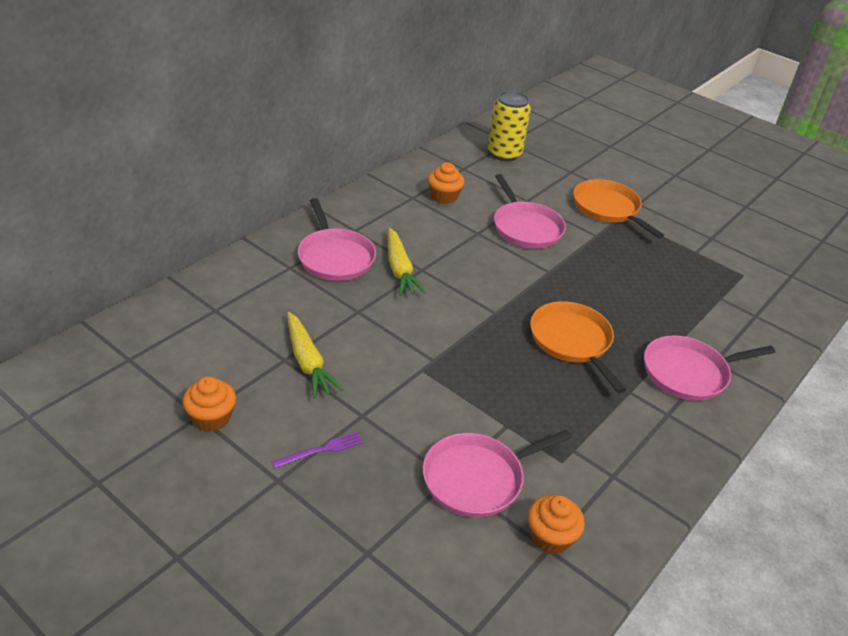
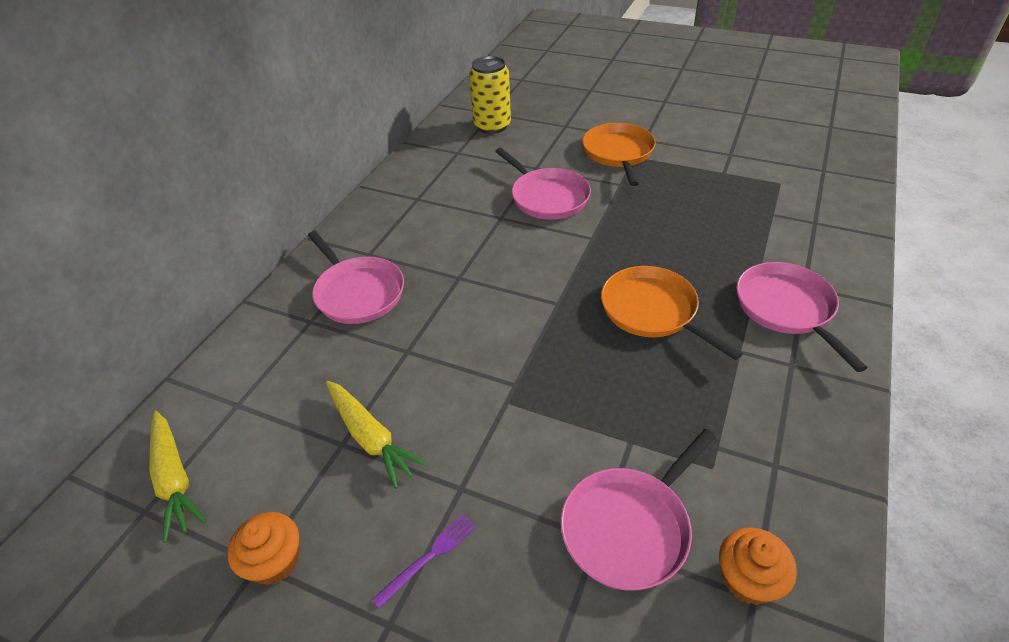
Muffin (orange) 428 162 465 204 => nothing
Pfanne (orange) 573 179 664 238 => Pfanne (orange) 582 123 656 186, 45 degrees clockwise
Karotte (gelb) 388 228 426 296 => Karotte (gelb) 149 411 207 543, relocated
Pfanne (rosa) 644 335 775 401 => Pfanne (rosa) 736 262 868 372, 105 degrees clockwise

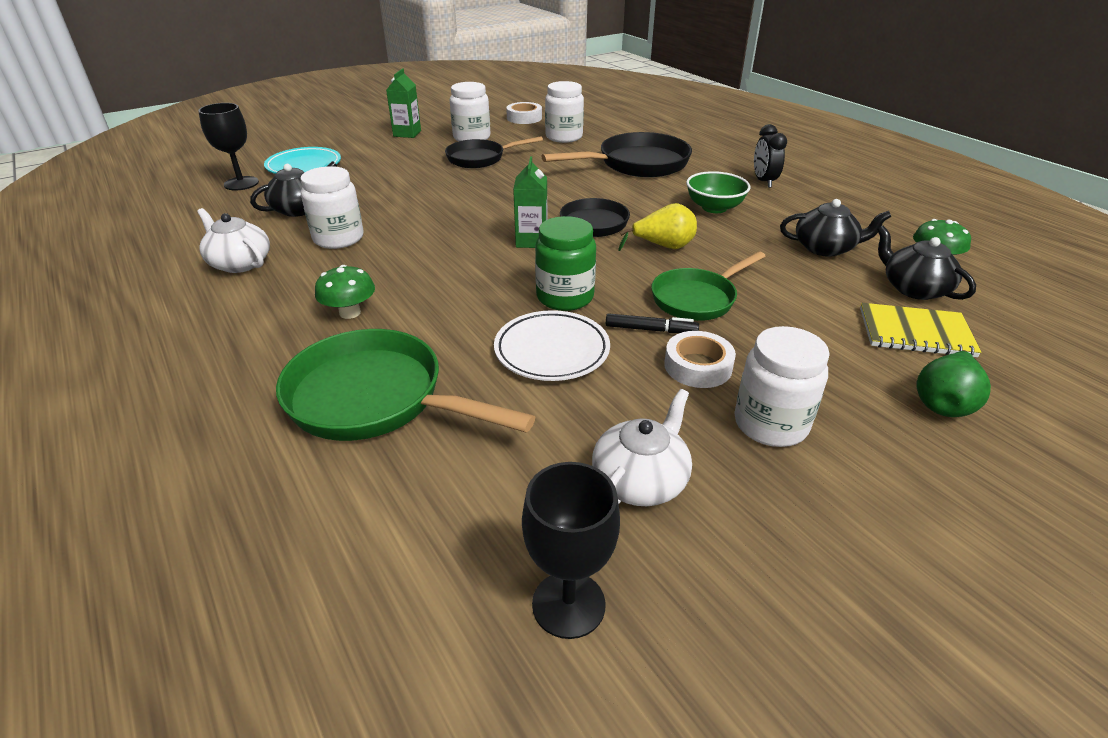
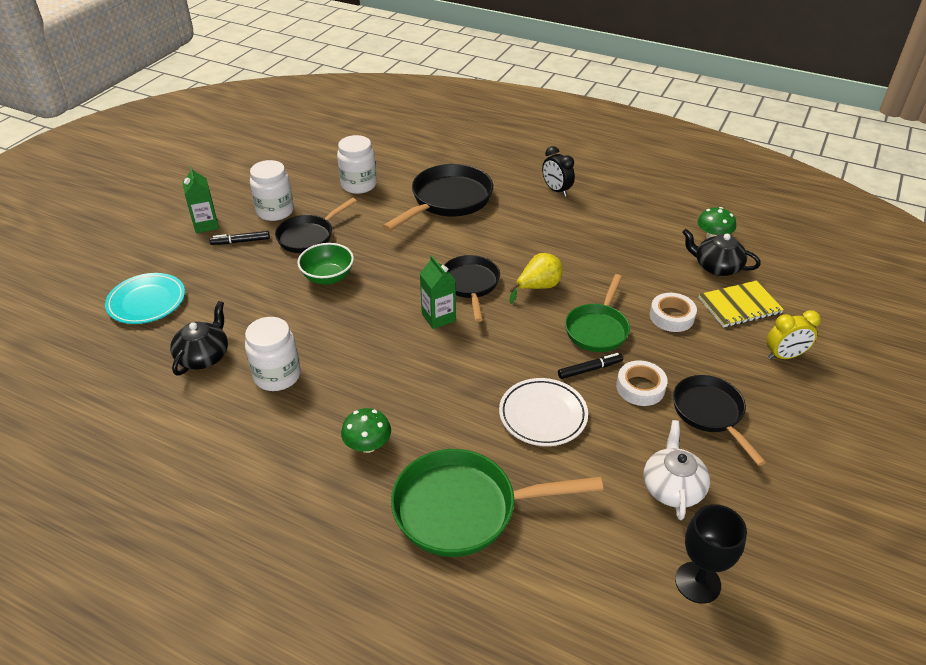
Klebeband (weiß) 506 102 542 124 => Klebeband (weiß) 650 293 697 332, relocated
Kelch (schwarz) 198 103 259 190 => nothing
Schüssel (grün) 686 171 750 213 => Schüssel (grün) 297 243 354 285, relocated
Teekanne (schwarz) 780 199 891 257 => nothing
Teekanne (weiß) 197 208 270 273 => nothing
Einmachglas (grün) 535 216 596 311 => nothing
Einmachglas (weiß) 734 326 830 447 => Pfanne (schwarz) 673 375 766 466
Birne (grün) 917 350 991 417 => Wecker (gelb) 767 310 821 359
nothing => Filzstift (schwarz) 209 231 270 245

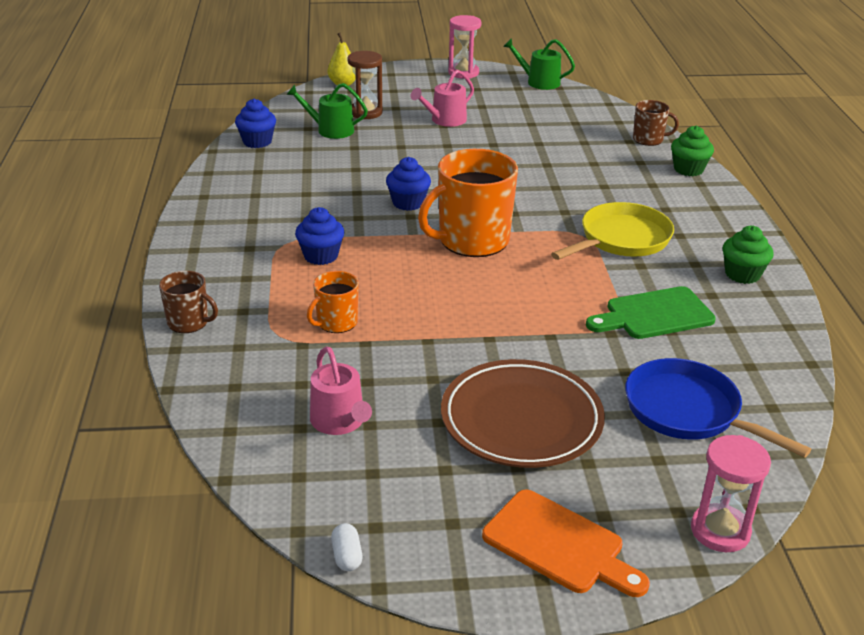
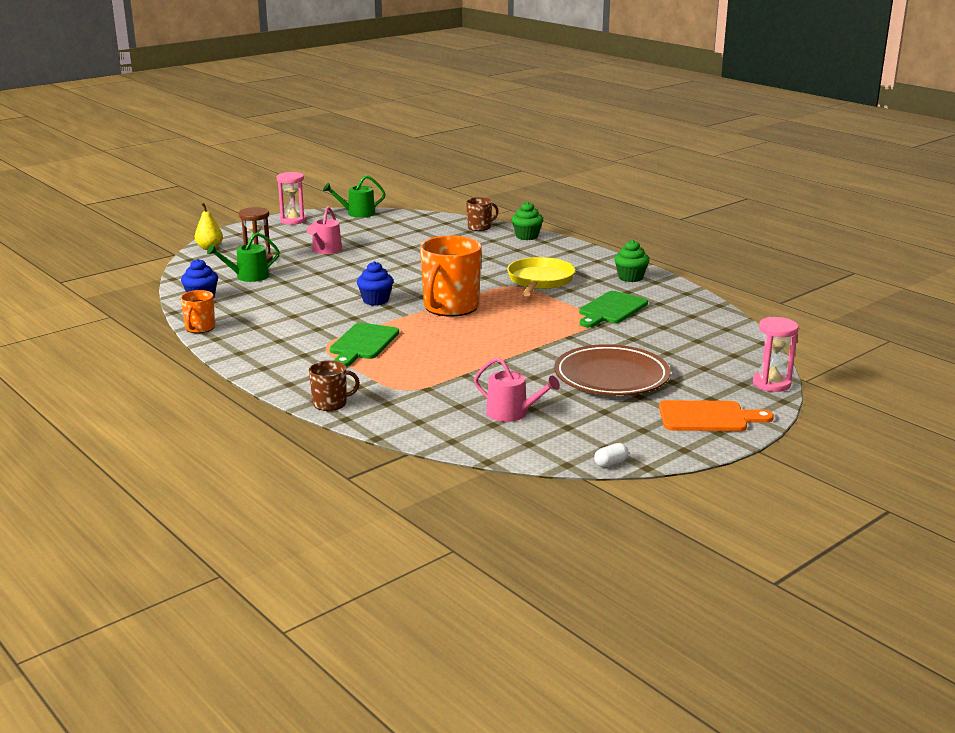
Muffin (blau) 295 207 345 265 => Schneidebrett (grün) 330 323 399 367
Tasse (orange) 307 271 359 333 => Tasse (orange) 180 290 215 333, relocated
Pfanne (blau) 625 358 812 458 => nothing
Kapsel (weiß) 331 523 362 571 => Kapsel (weiß) 594 443 629 467, 75 degrees counterclockwise

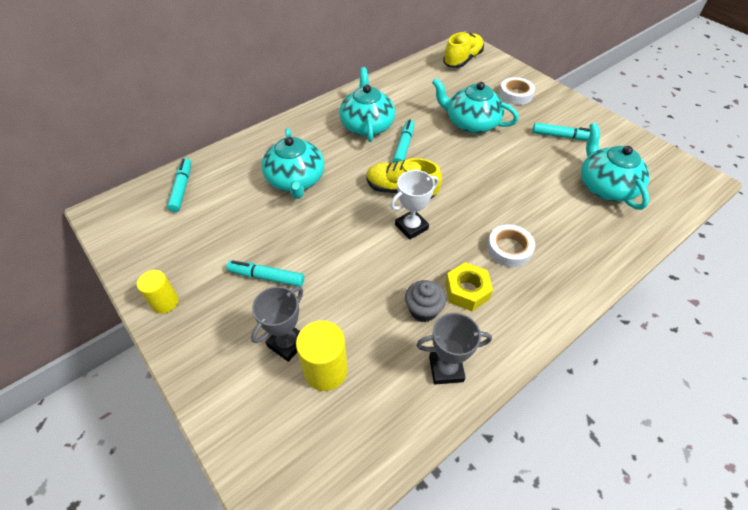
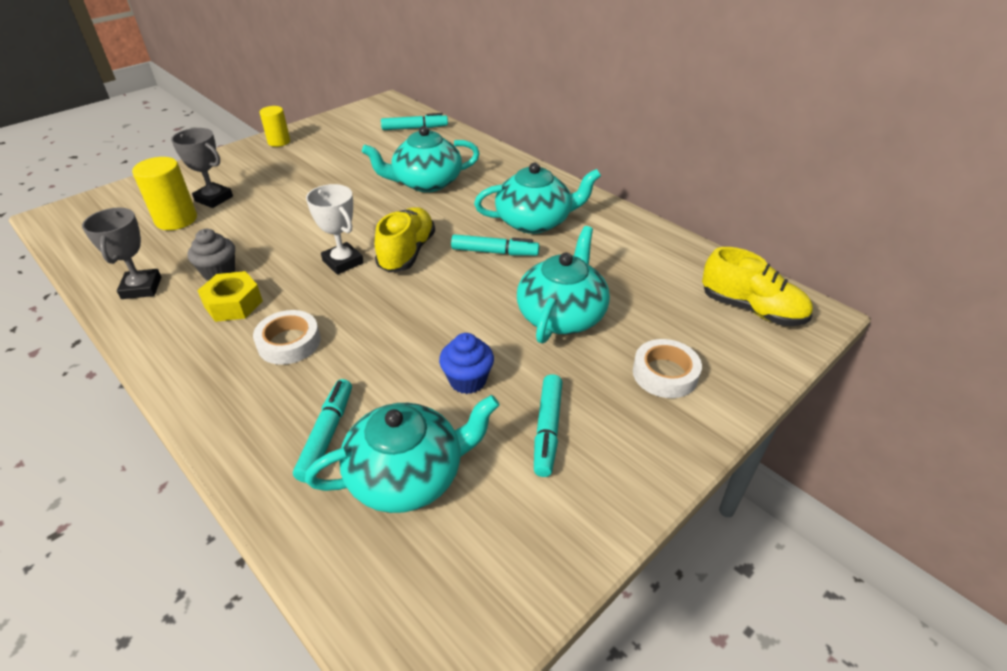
Filzstift (türkis) 227 260 304 287 => Filzstift (türkis) 293 379 352 483, relocated
nothing => Muffin (blau) 439 333 494 394

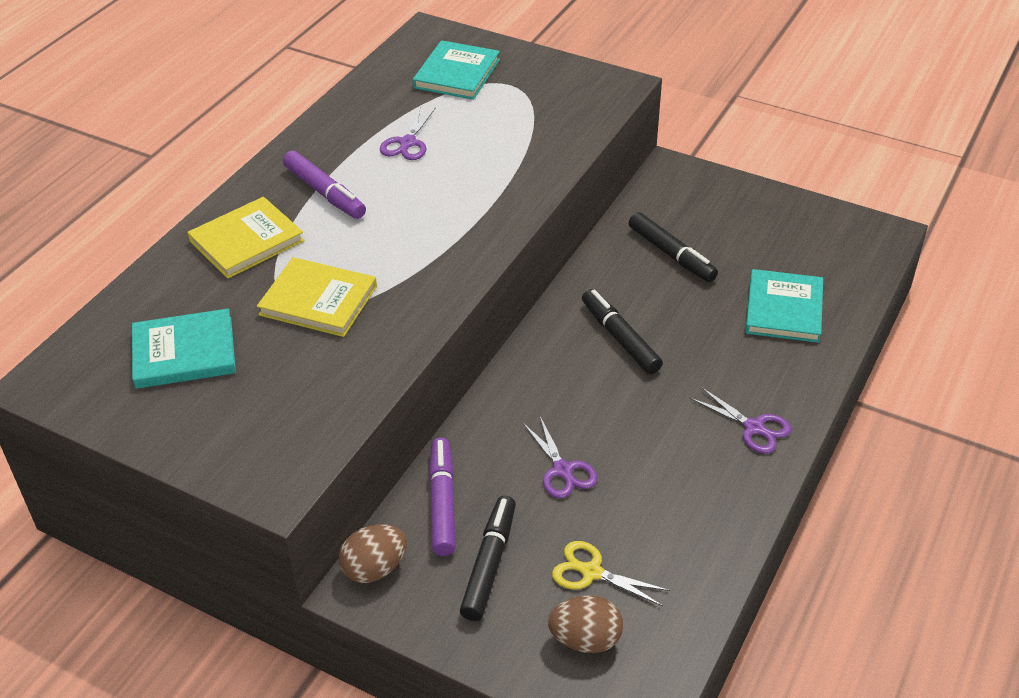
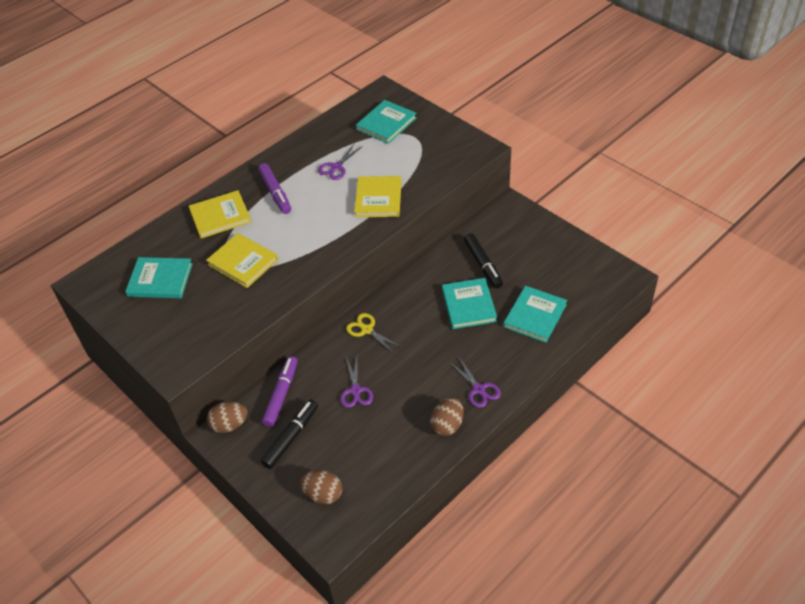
Filzstift (schwarz) 582 289 663 374 => nothing
Schere (gelb) 552 541 670 606 => Schere (gelb) 346 313 401 353, relocated
nothing => Buch (gelb) 354 176 402 217
nothing => Buch (türkis) 442 278 497 329
nothing => Ei (braun) 430 398 464 436

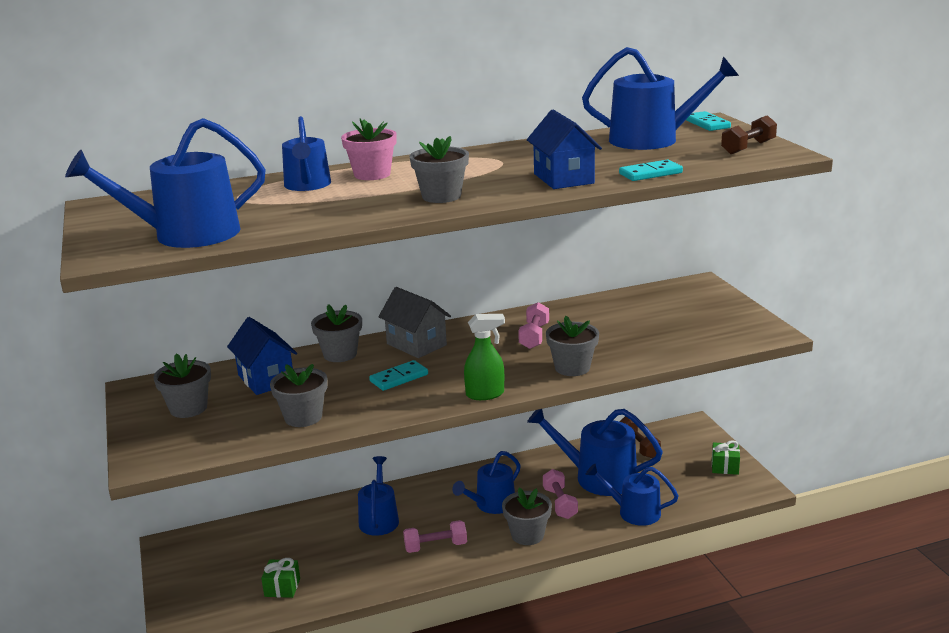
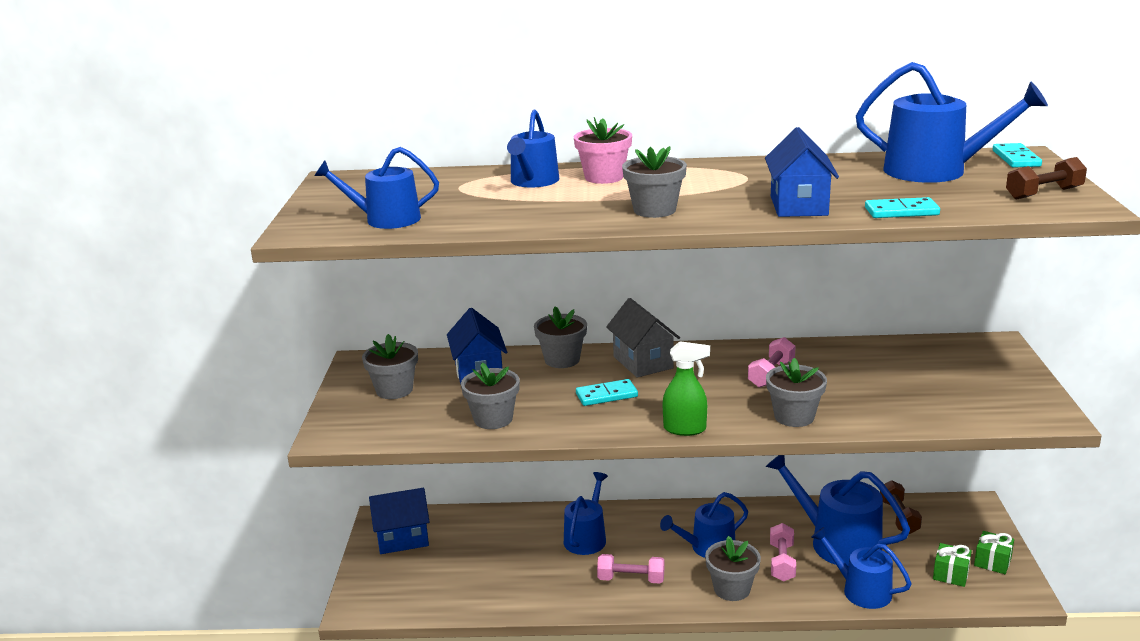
Gießkanne (blau) 65 118 266 248 => Gießkanne (blau) 314 147 439 229, x0.65
Geschenk (grün) 261 558 300 598 => Geschenk (grün) 933 543 972 587, relocated
nothing => Haus (blau) 369 488 429 554

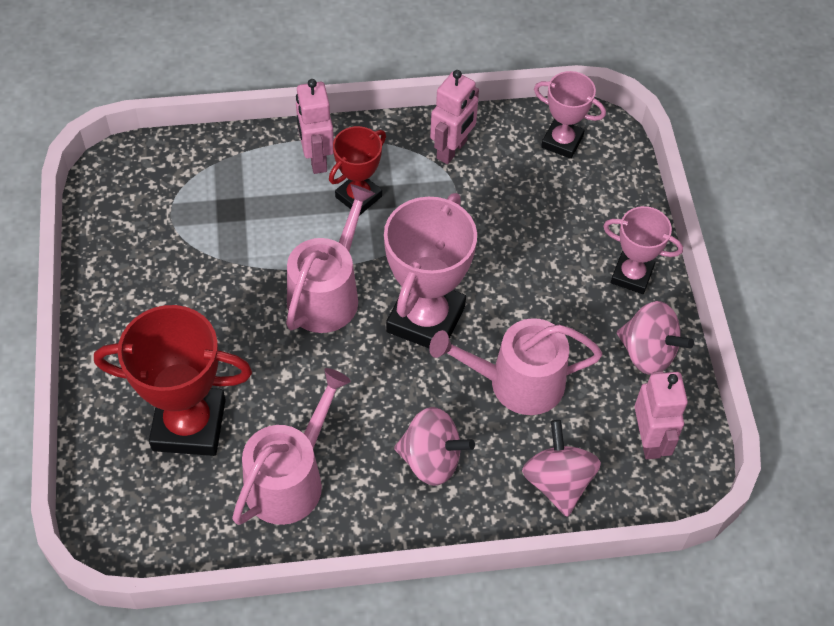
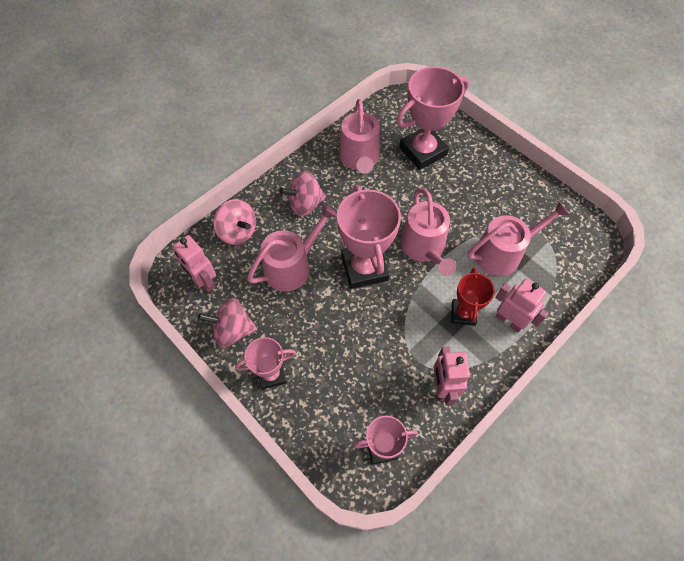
Pokal (rot) 94 305 252 456 => Pokal (rosa) 396 67 469 170
nothing => Gießkanne (rosa) 467 201 570 276

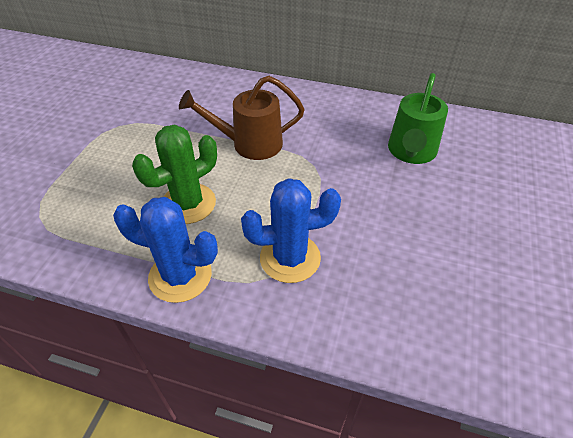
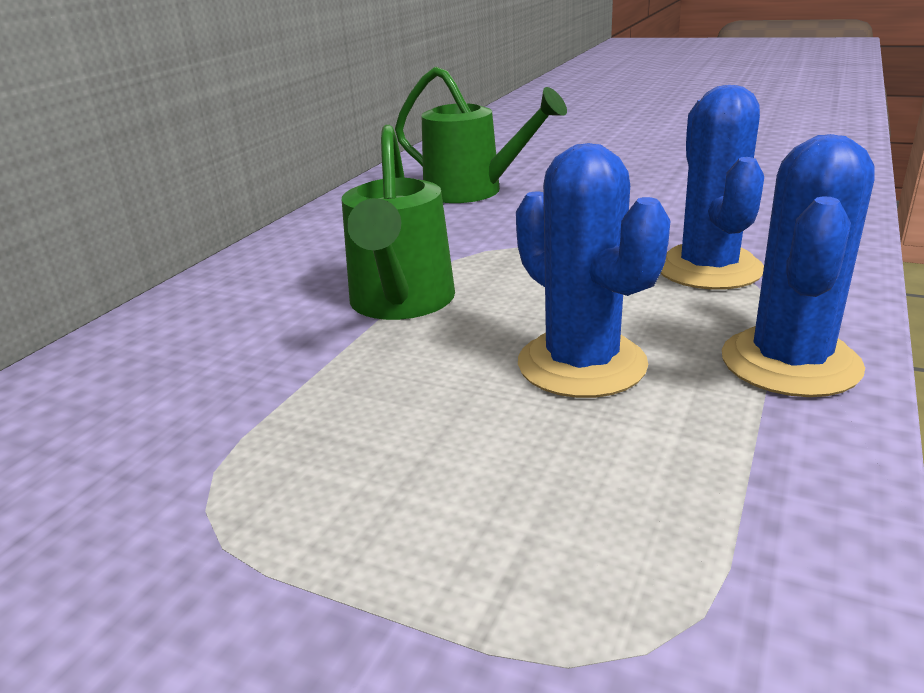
Gießkanne (braun) 179 76 305 160 => Gießkanne (grün) 342 125 455 320
Kaktus (grün) 132 125 217 224 => Kaktus (blau) 516 143 671 398

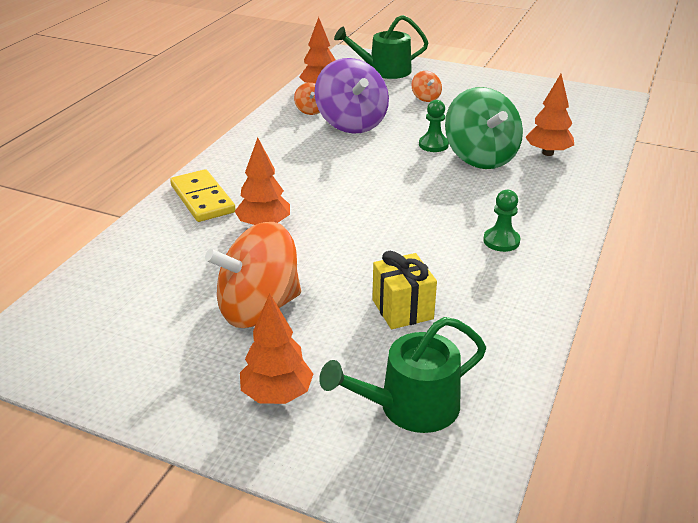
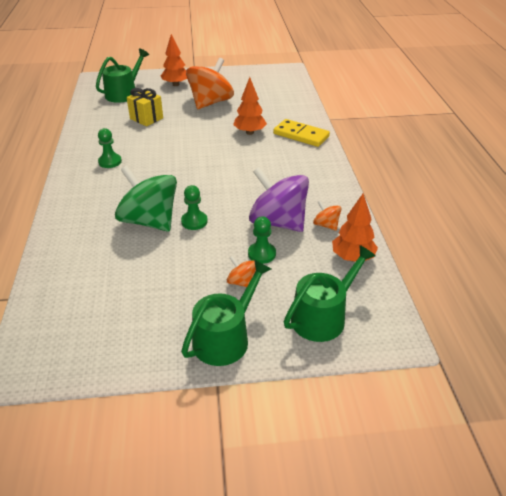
Baum (orange) 525 74 574 156 => nothing
nothing => Bauer (grün) 248 216 276 264
nothing => Gießkanne (grün) 181 260 271 366

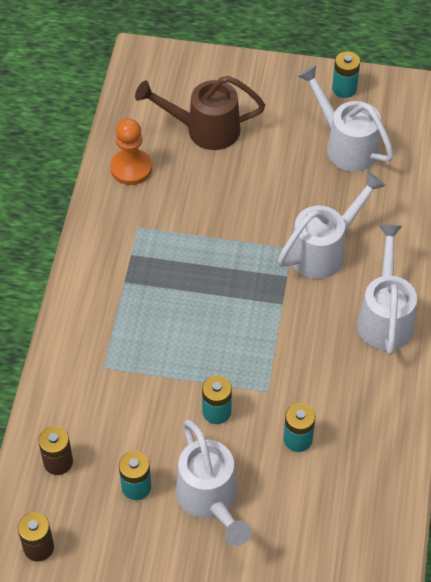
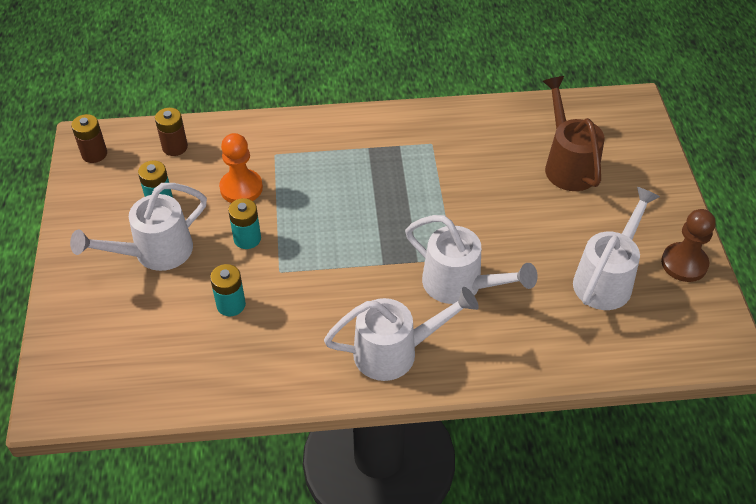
Batterie (türkis) 332 51 360 98 => Bauer (braun) 661 209 716 282
Bauer (orange) 110 118 152 185 => Bauer (orange) 219 133 263 203, relocated

